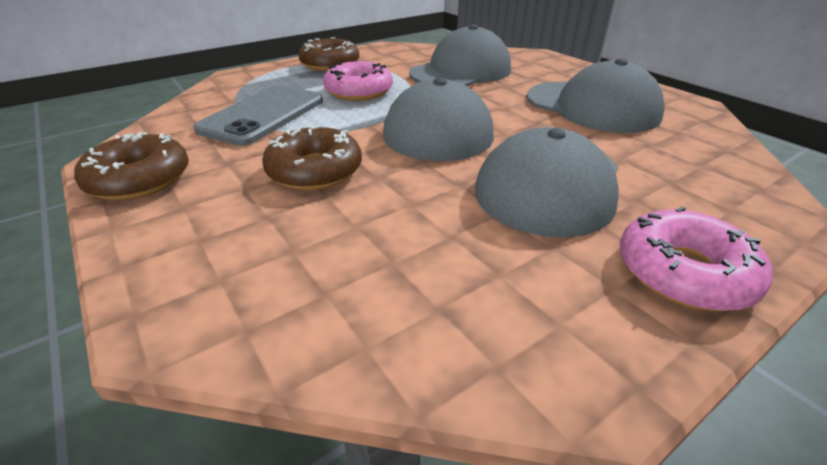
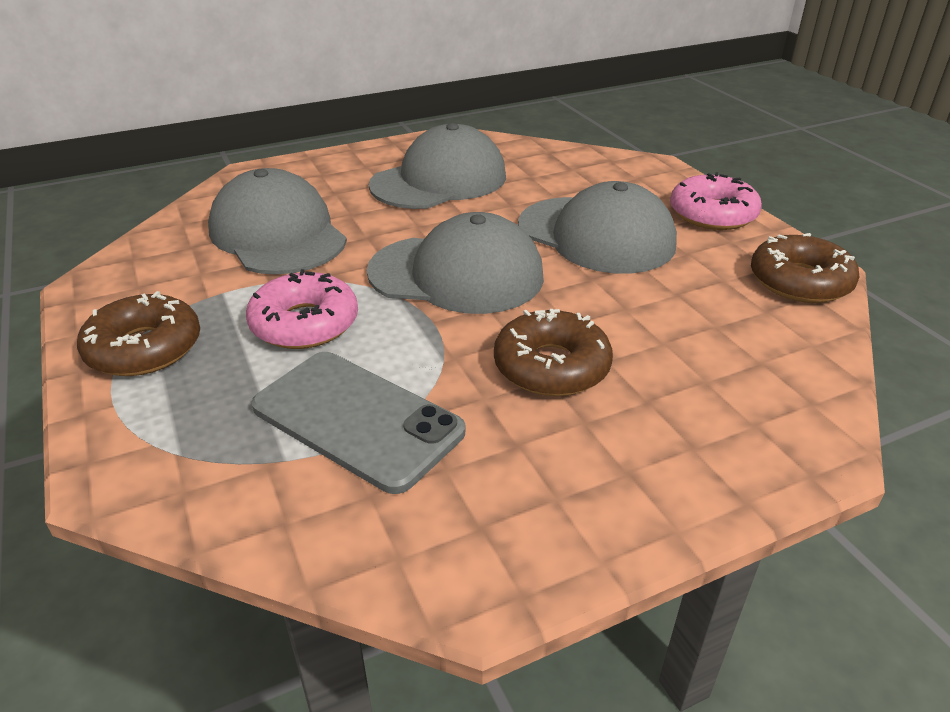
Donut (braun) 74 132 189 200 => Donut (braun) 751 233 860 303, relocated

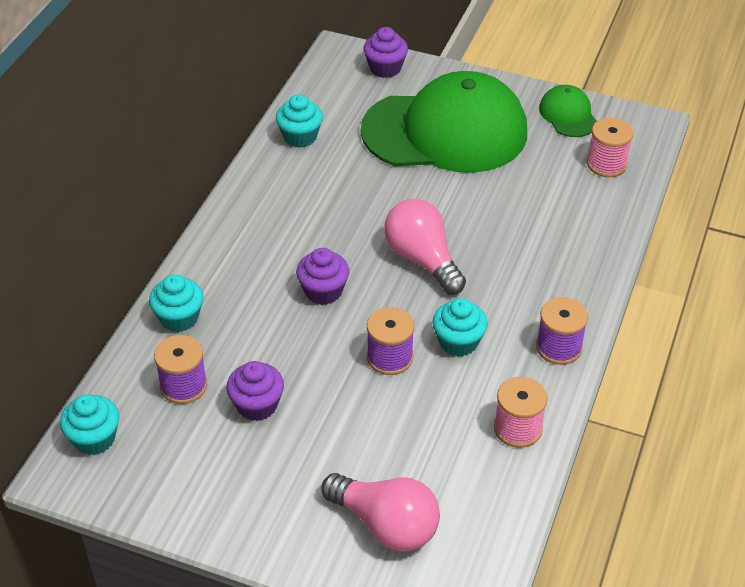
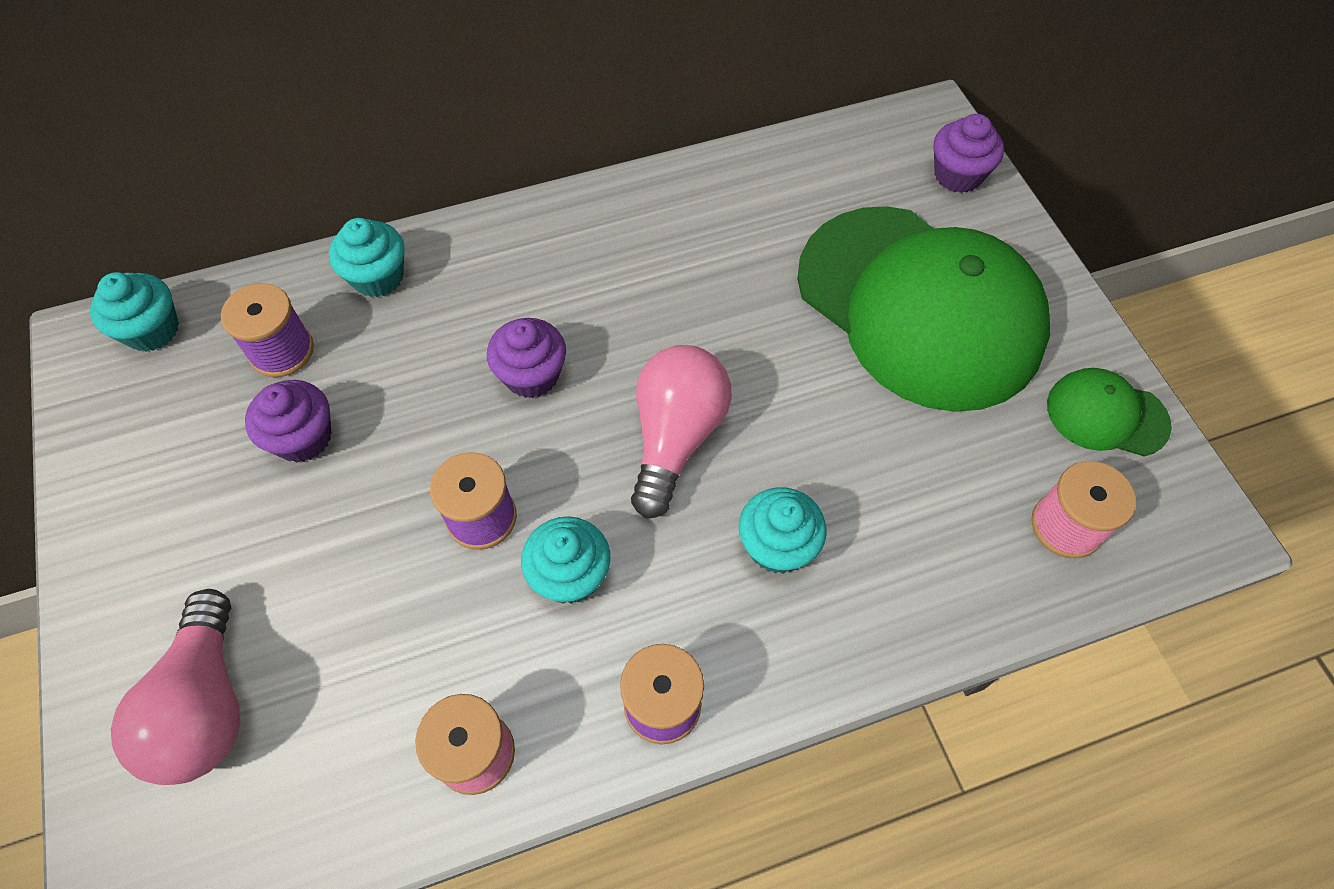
Kappe (grün) 539 85 597 137 => Kappe (grün) 1047 368 1172 457, 105 degrees counterclockwise
Muffin (türkis) 276 95 323 148 => Muffin (türkis) 739 487 827 574, relocated

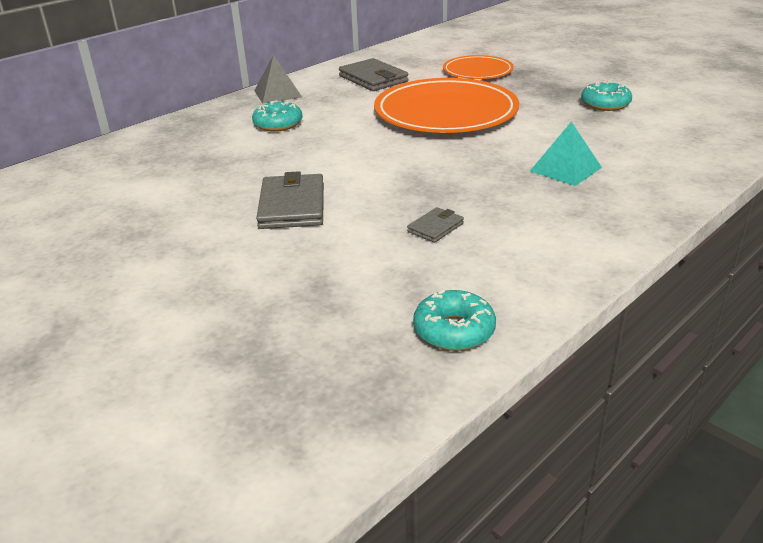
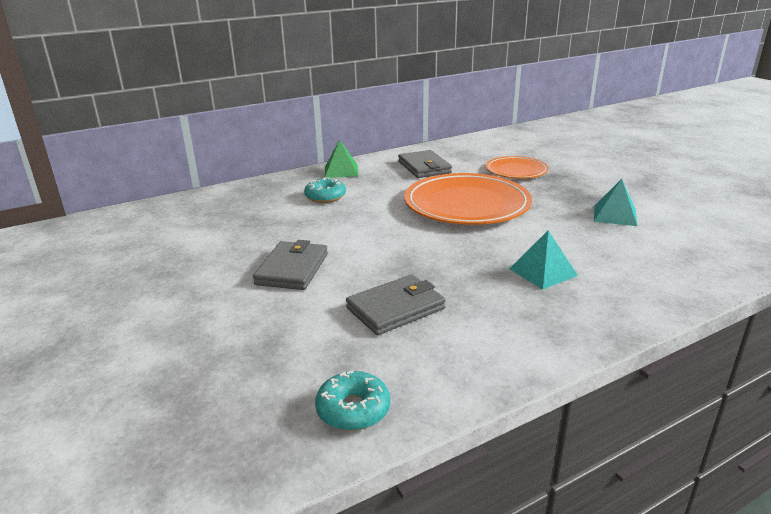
Pyramide (grau) 254 55 302 104 => Pyramide (grün) 325 140 359 178
Donut (türkis) 581 81 632 111 => Pyramide (türkis) 594 179 637 226
Geldbörse (grau) 407 207 464 243 => Geldbörse (grau) 346 274 446 335, x1.89

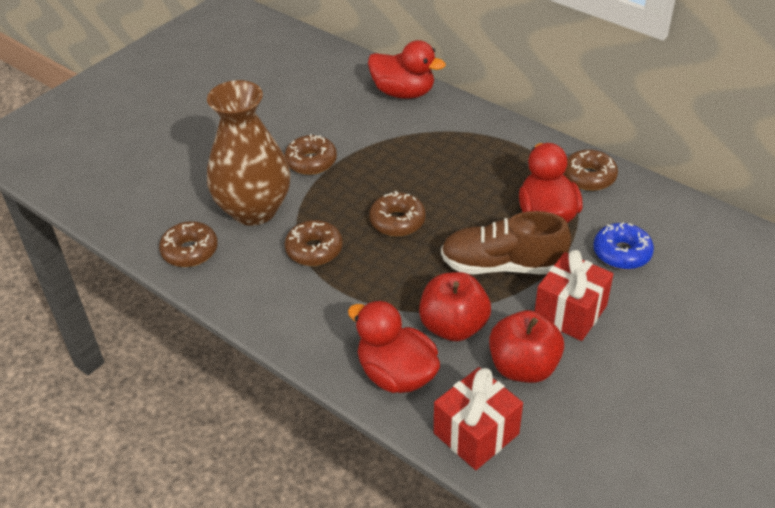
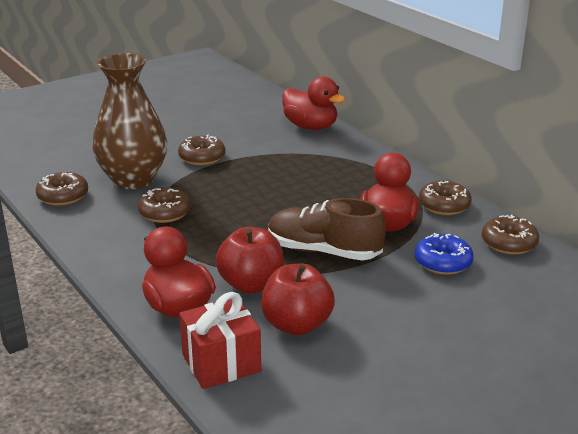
Donut (braun) 369 191 426 236 => Donut (braun) 482 215 539 255, relocated
Geschenk (rot) 535 250 613 341 => nothing

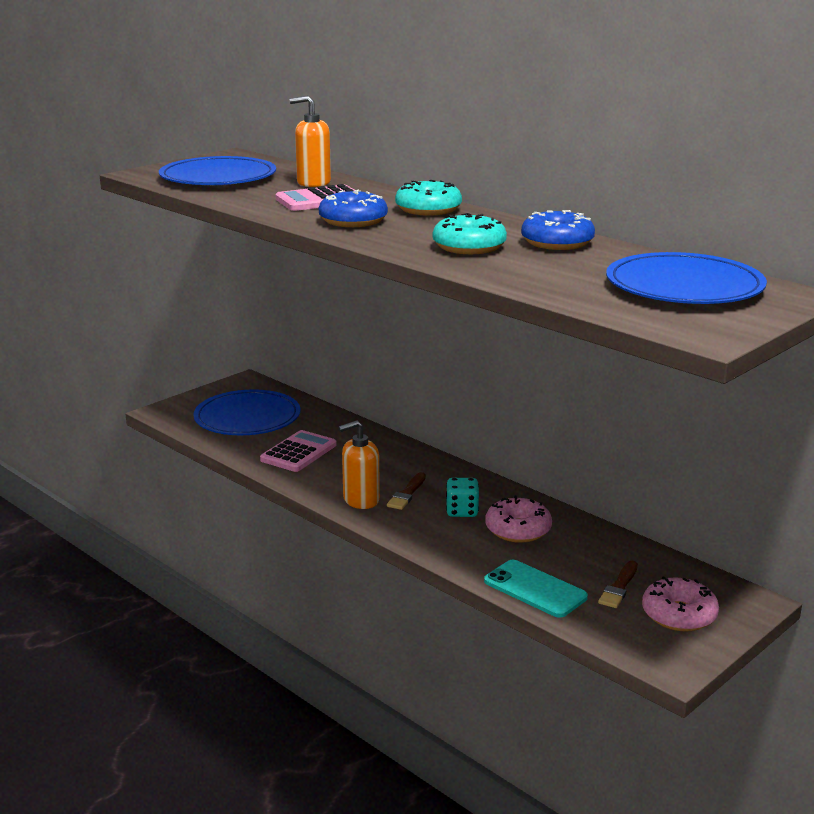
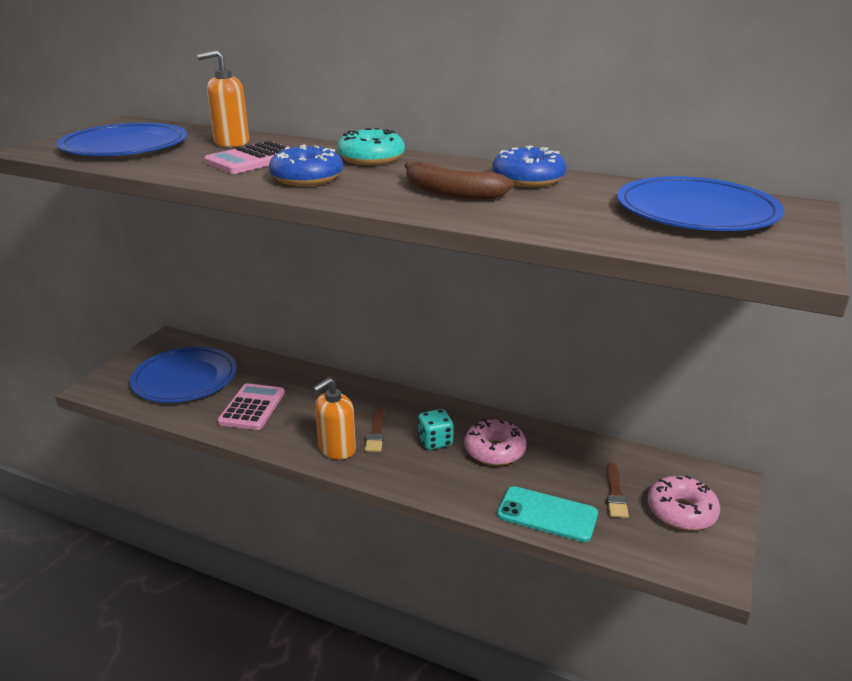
Donut (türkis) 433 213 507 254 => Banane (braun) 404 162 514 200

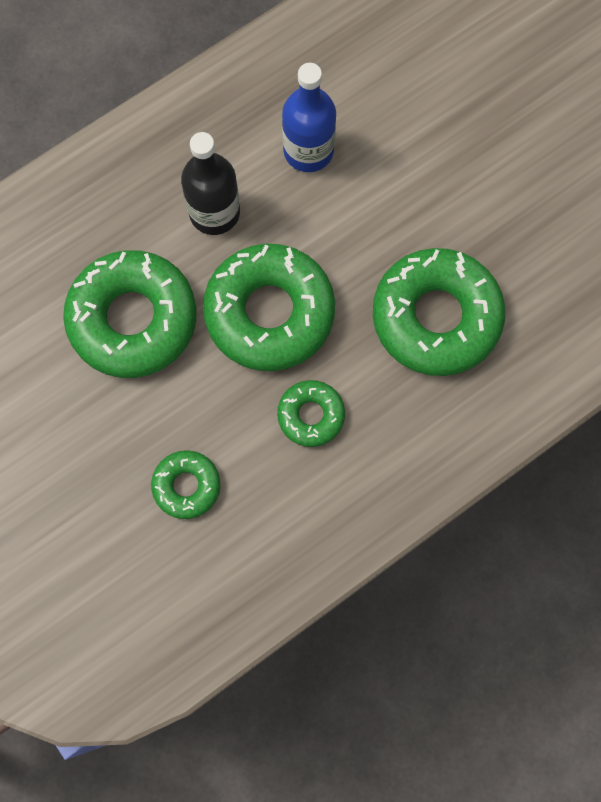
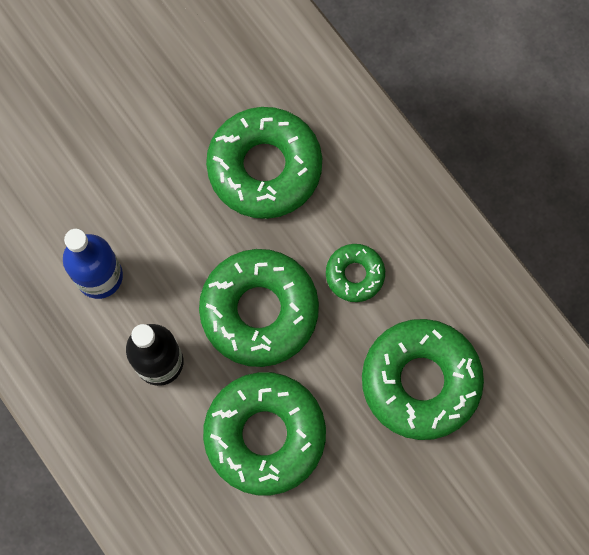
Donut (grün) 151 450 220 519 => Donut (grün) 362 319 484 440, x1.98

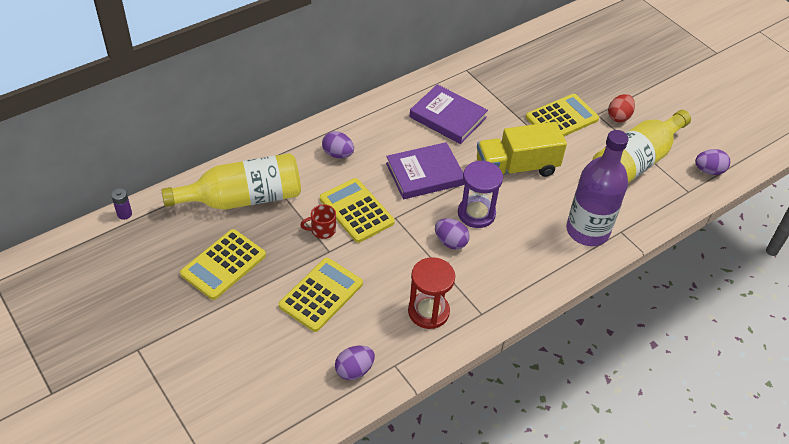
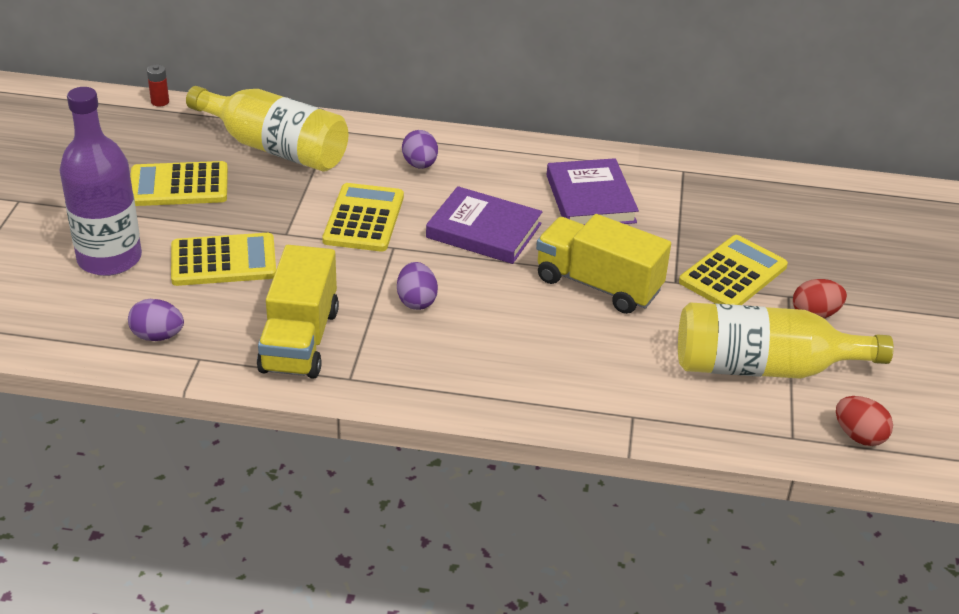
Taschenrechner (gelb) 526 94 599 136 => Taschenrechner (gelb) 679 235 788 305, 60 degrees counterclockwise
Flasche (lila) 566 130 629 246 => Flasche (lila) 60 87 142 276, relocated
Ei (lila) 695 149 730 175 => Ei (rot) 836 396 893 446
Sanduhr (lila) 458 161 503 228 => nothing
Batterie (lila) 111 188 132 220 => Batterie (rot) 147 64 169 107
Tasse (rot) 300 204 336 239 => nothing
Sanduhr (rot) 408 257 455 329 => Lastwagen (gelb) 257 245 339 379

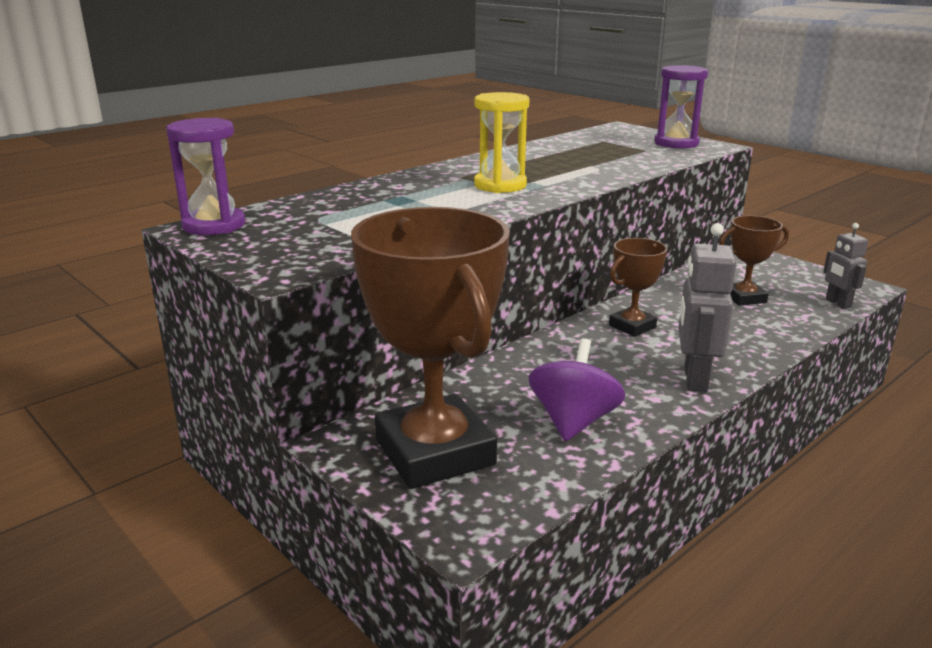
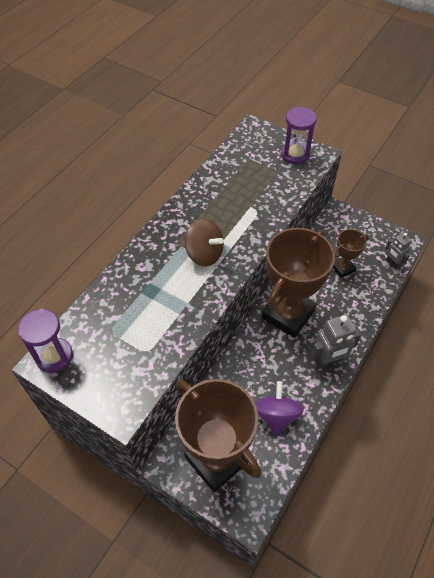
Sanduhr (gelb) 474 92 529 193 => Kreisel (braun) 185 218 224 267
Roboter (grau) 678 223 737 392 => Roboter (grau) 311 315 361 369, 105 degrees counterclockwise
Pokal (braun) 609 238 667 337 => Pokal (braun) 261 228 335 338, x2.08

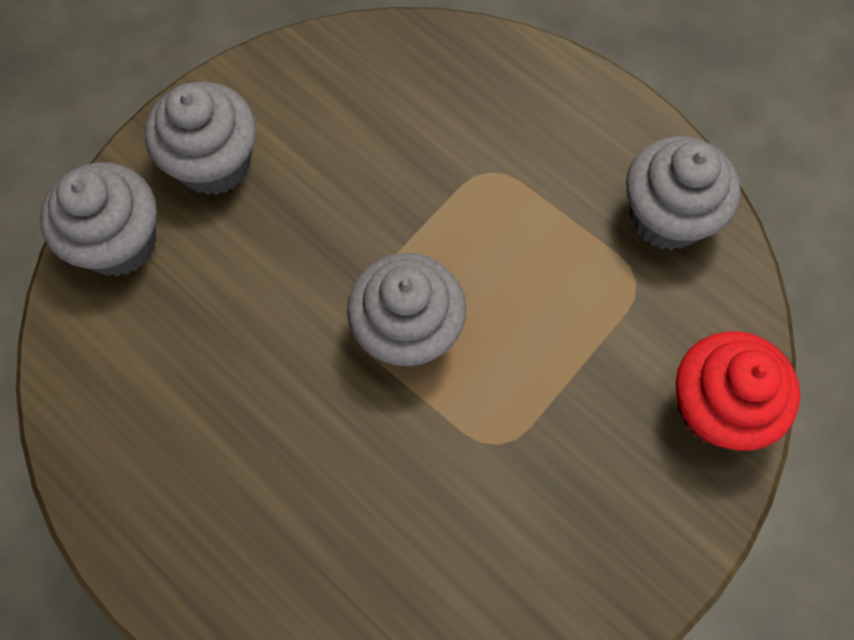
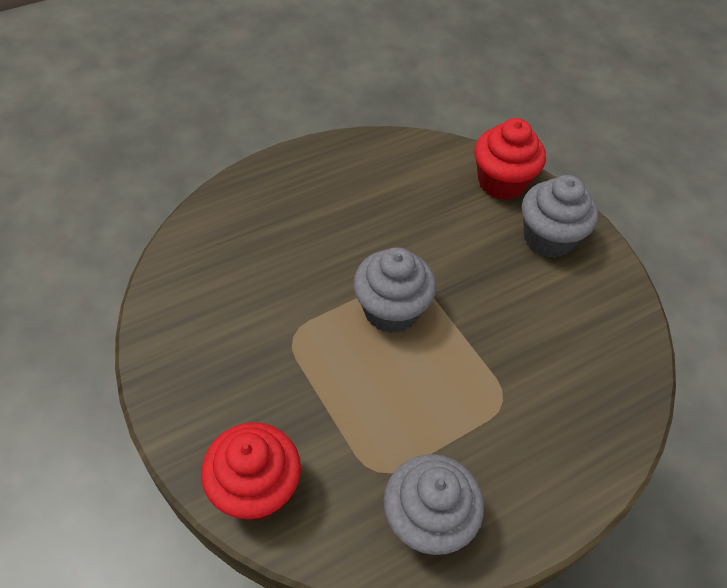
Muffin (grau) 40 162 157 276 => Muffin (rot) 474 118 546 200

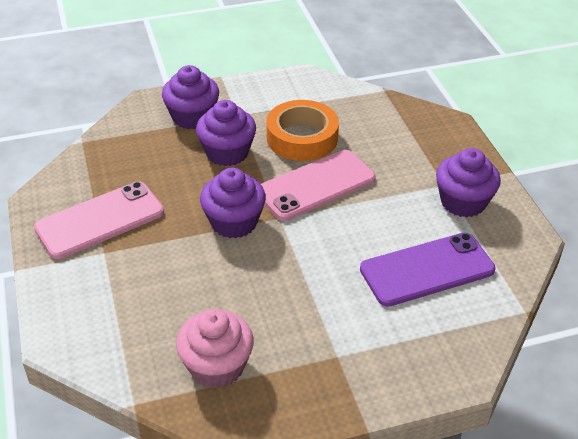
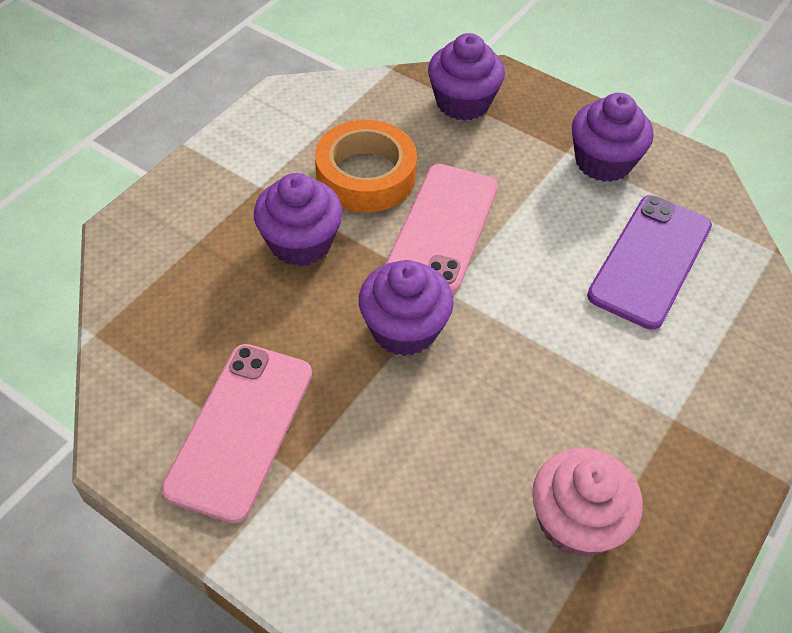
Muffin (lila) 162 65 219 129 => Muffin (lila) 428 33 505 121, relocated

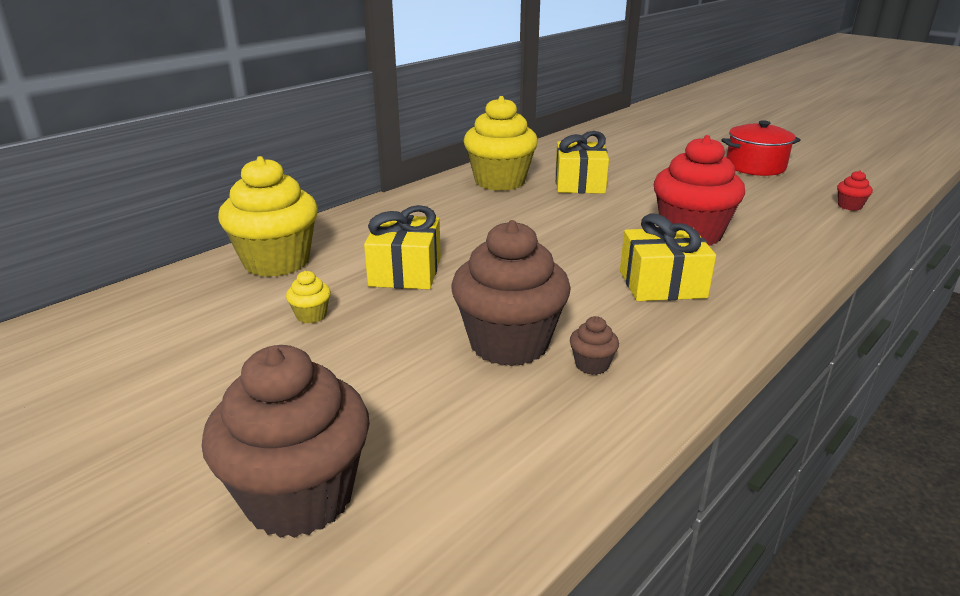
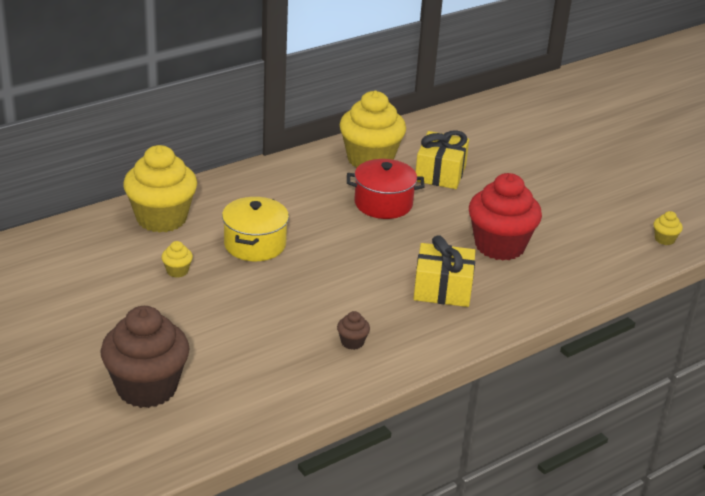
Kochtopf (rot) 721 120 800 176 => Kochtopf (rot) 347 159 425 219, relocated
Muffin (rot) 837 170 873 211 => Muffin (gelb) 654 211 683 245
Geschenk (gelb) 364 205 441 289 => Kochtopf (gelb) 222 197 289 261
Muffin (braun) 451 220 570 366 => nothing

